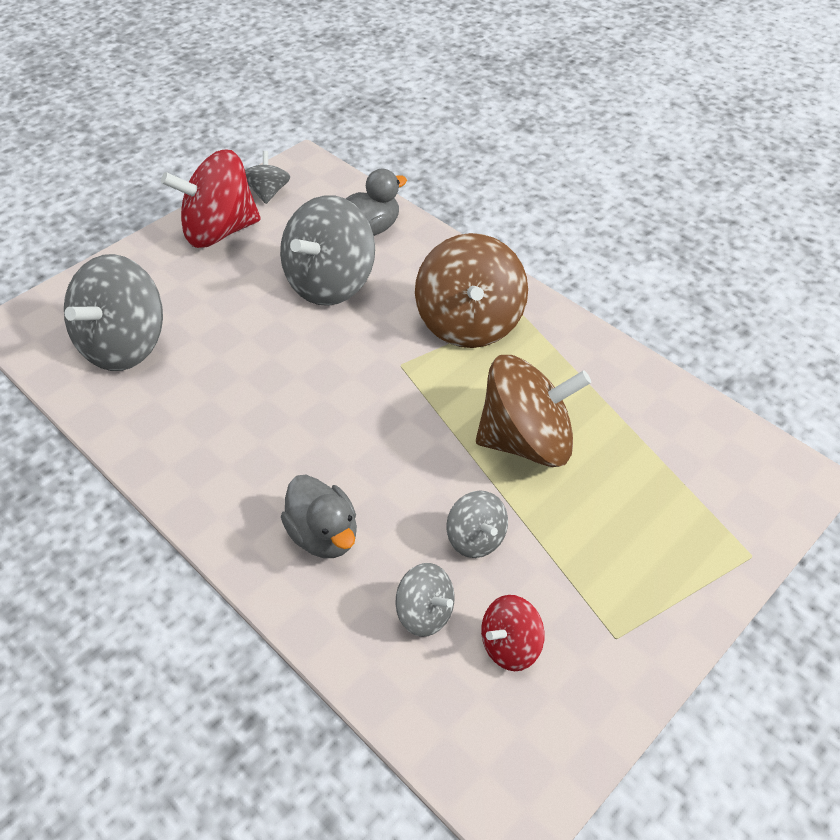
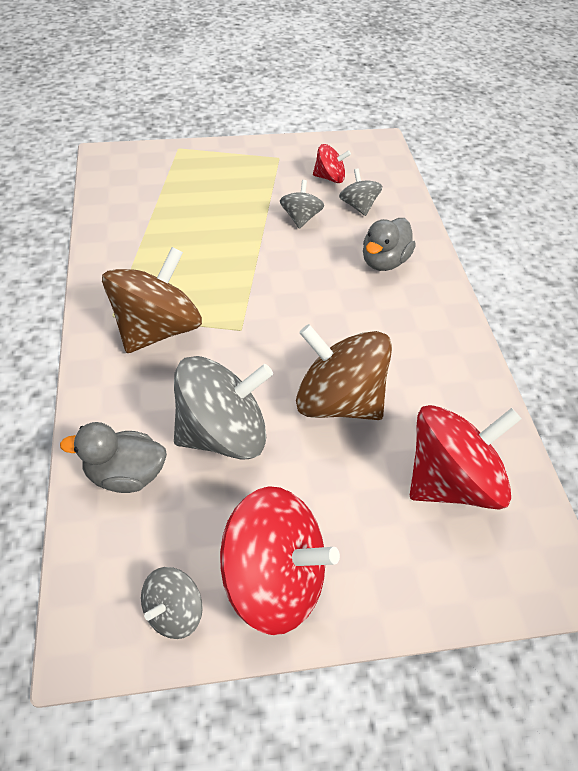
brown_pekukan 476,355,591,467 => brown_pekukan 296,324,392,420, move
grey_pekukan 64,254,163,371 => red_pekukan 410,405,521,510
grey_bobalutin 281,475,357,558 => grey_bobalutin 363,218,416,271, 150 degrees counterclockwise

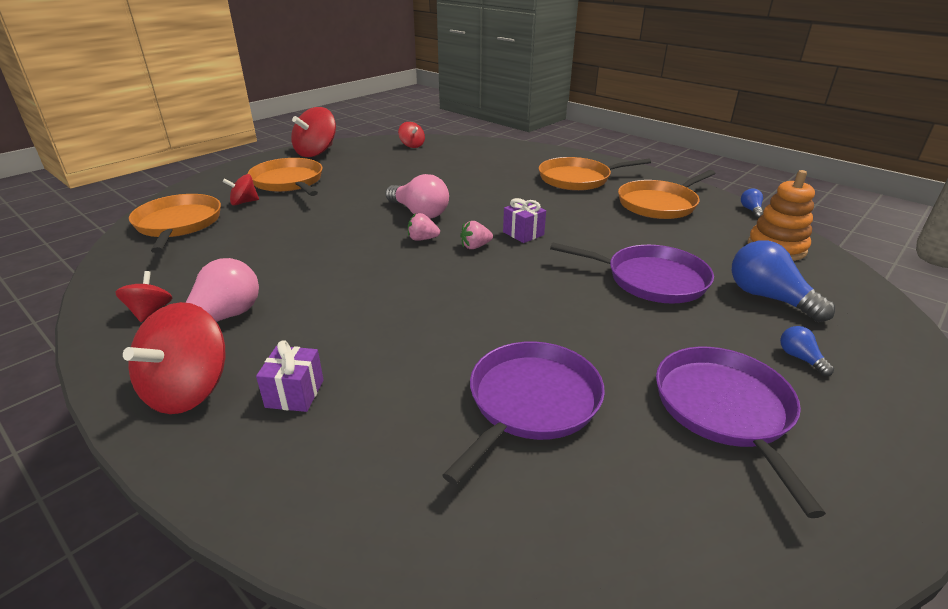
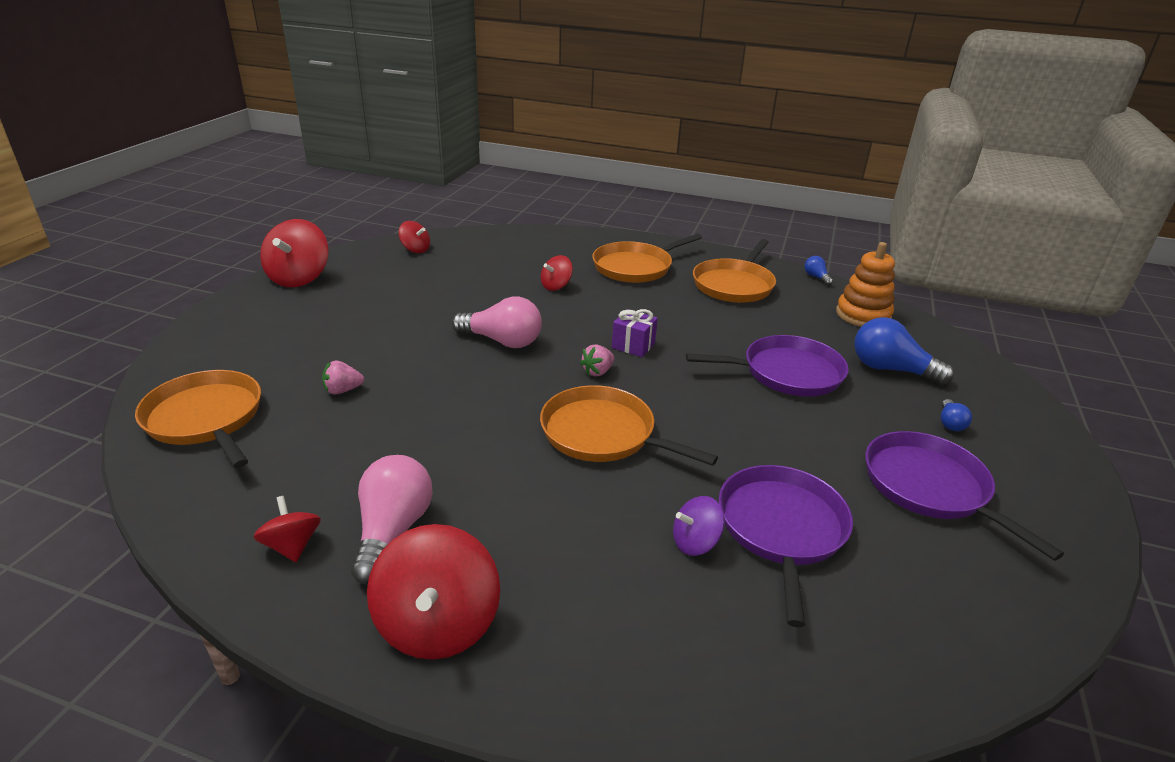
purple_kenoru 256,340,324,412 => nothing
nothing => purple_pekukan 673,496,725,556
red_pekukan 223,174,259,206 => red_pekukan 541,255,573,291, move
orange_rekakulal 248,158,323,196 => orange_rekakulal 540,385,718,466, move
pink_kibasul 408,213,440,241 => pink_kibasul 322,361,364,395, move
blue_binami 780,326,834,376 => blue_binami 941,399,972,431, 120 degrees counterclockwise

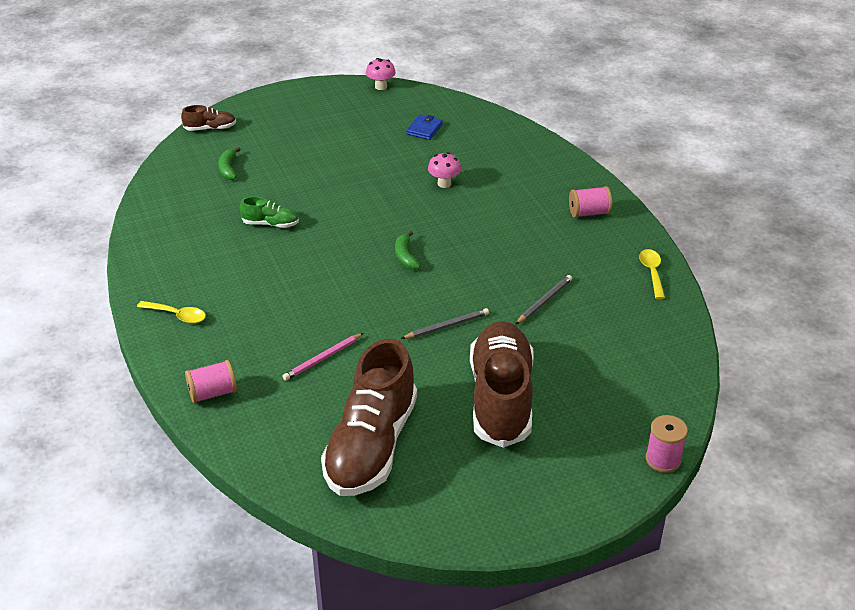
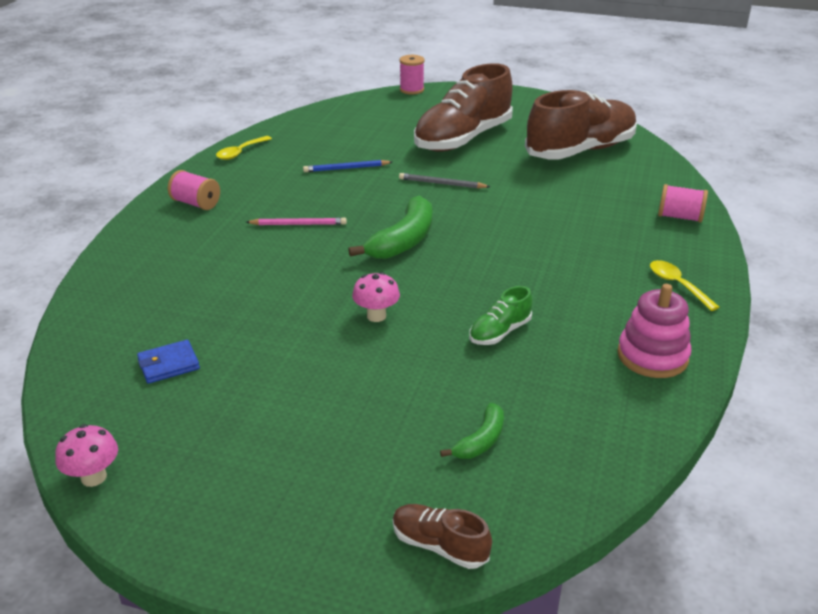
nothing => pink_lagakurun 617,284,692,378
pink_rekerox 283,333,363,381 => pink_rekerox 246,217,347,225, move
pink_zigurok 428,152,461,188 => pink_zigurok 352,272,400,322, move
grey_rekerox 515,275,572,325 => blue_rekerox 303,160,392,172
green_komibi 240,196,299,228 => green_komibi 469,286,533,345, 90 degrees counterclockwise
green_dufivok 395,231,420,270 => green_dufivok 348,195,432,259, x1.83

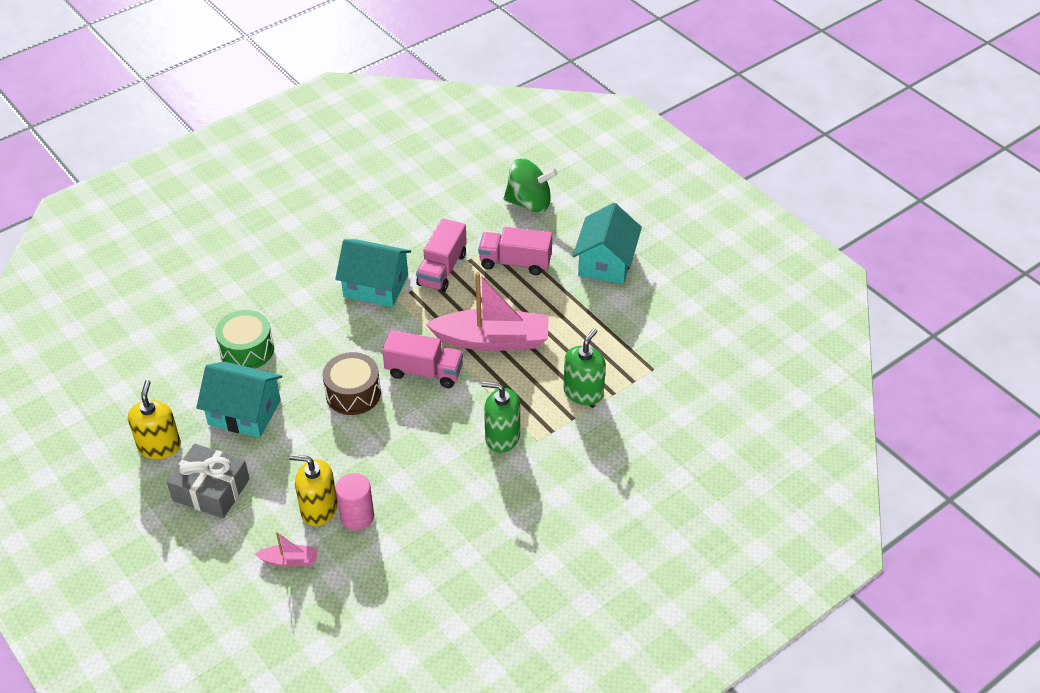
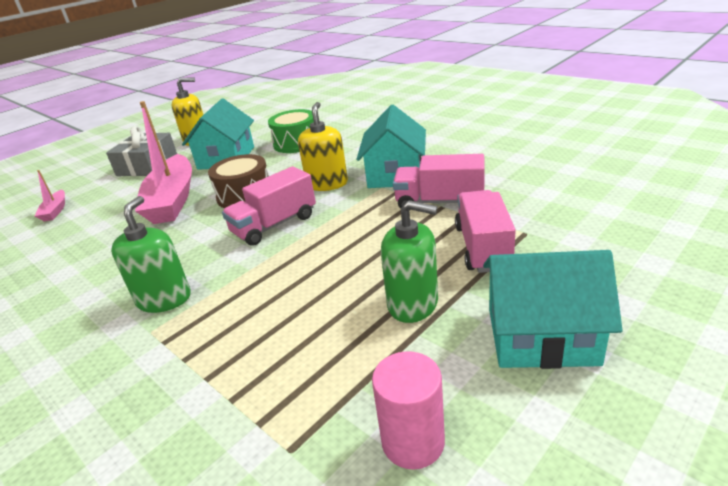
green_pekukan 504,158,558,213 => nothing
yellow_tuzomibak 289,454,338,526 => yellow_tuzomibak 298,102,348,191, move
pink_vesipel 335,473,374,530 => pink_vesipel 372,351,445,469, move
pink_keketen 425,272,549,351 => pink_keketen 135,101,192,224, move
green_tuzomibak 564,328,606,405 => green_tuzomibak 381,200,438,323, move
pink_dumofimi 382,330,464,388 => pink_dumofimi 222,166,316,246, 45 degrees clockwise

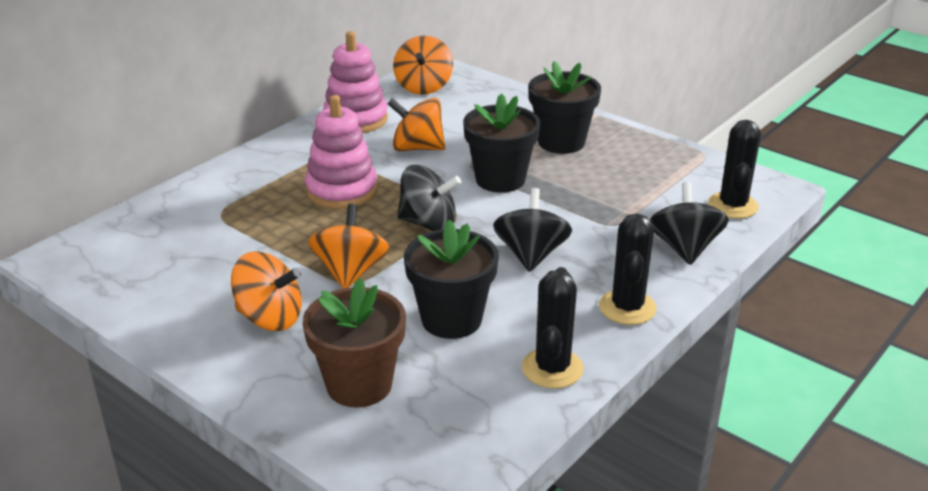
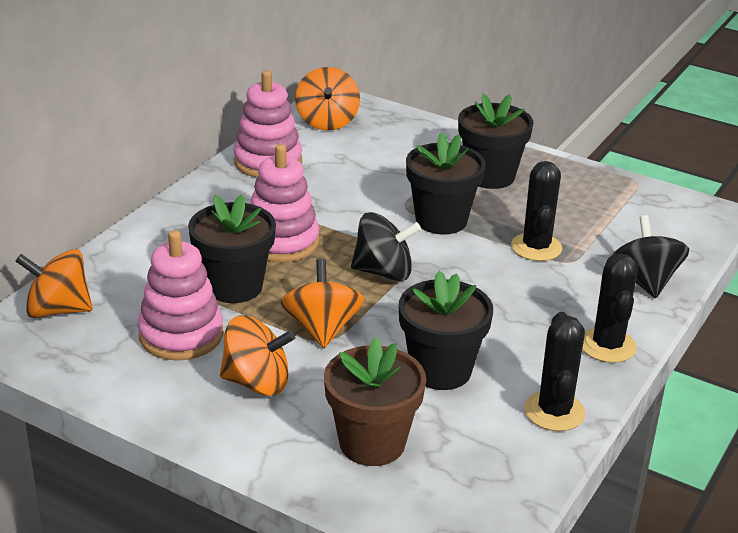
black_pekukan 493,188,572,272 => nothing
nothing => pink_lagakurun 138,230,223,361
nothing => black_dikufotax 188,194,276,303
orange_pekukan 388,98,445,151 => orange_pekukan 15,249,93,318, move
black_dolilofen 708,120,761,219 => black_dolilofen 511,161,562,261, move

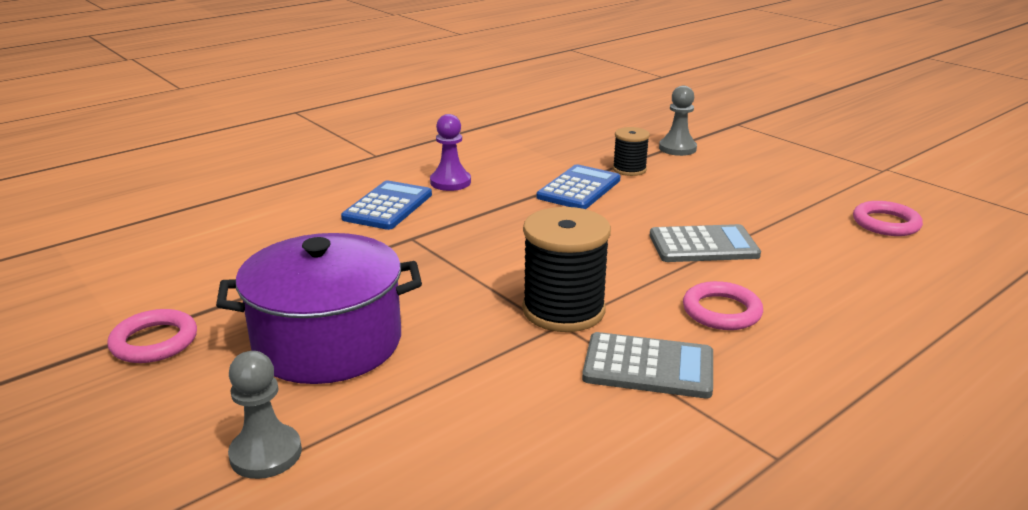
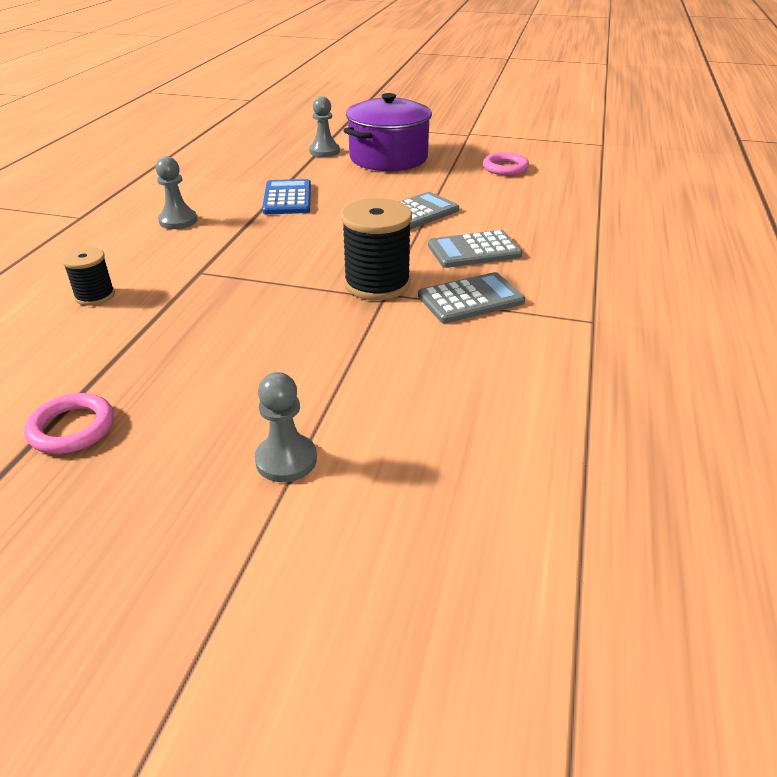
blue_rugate 341,180,432,230 => nothing
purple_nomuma 216,233,422,384 => purple_nomuma 343,93,432,171, move
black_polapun 613,127,650,176 => black_polapun 62,247,115,306, move
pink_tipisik 683,281,763,330 => grey_rugate 428,230,523,268
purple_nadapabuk 430,114,471,191 => grey_nadapabuk 155,156,197,229

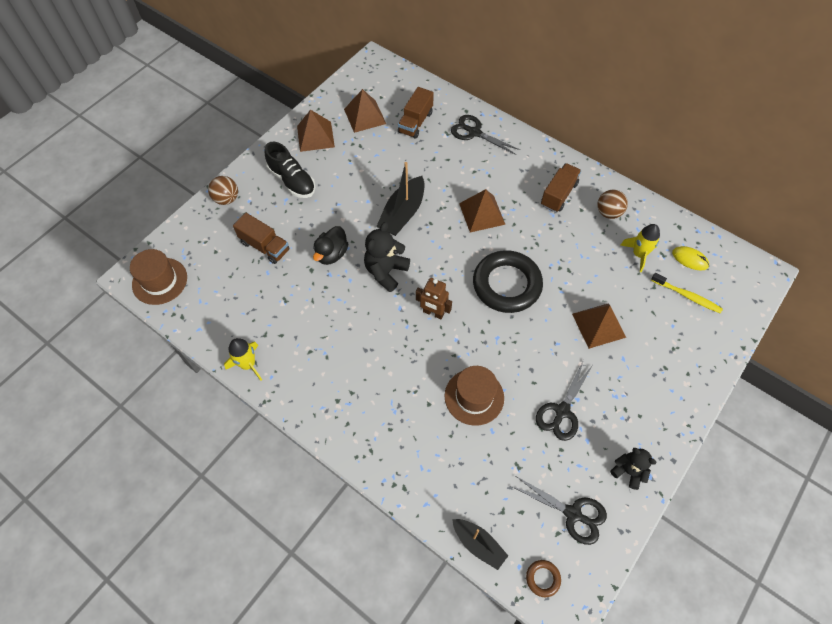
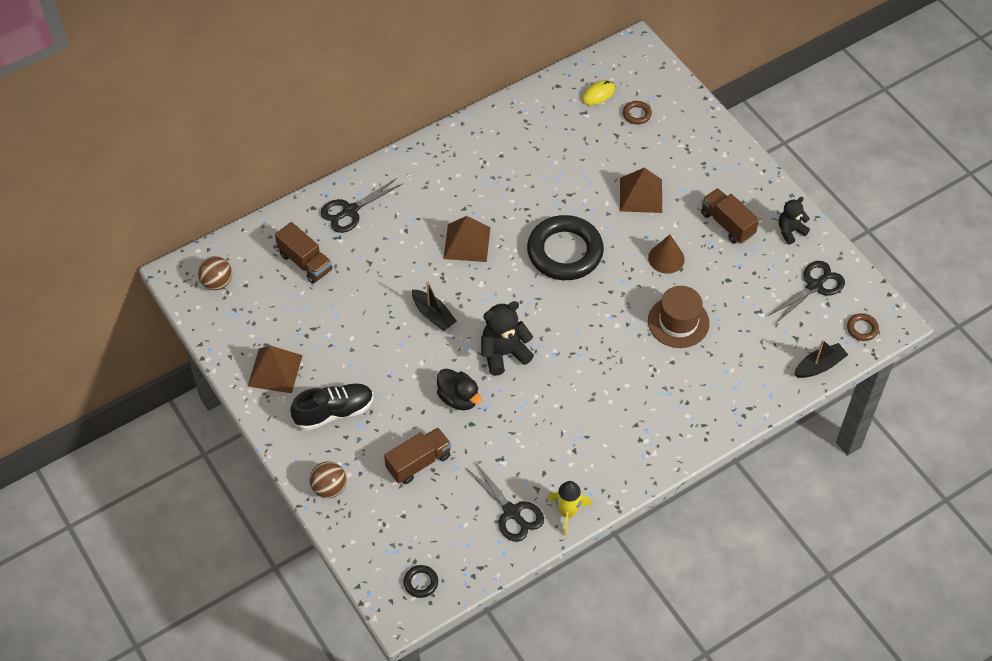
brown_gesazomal 344,89,386,133 => nothing
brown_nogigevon 416,278,452,319 => nothing
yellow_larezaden 621,224,660,272 => nothing
nothing => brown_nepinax 648,235,685,274
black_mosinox 536,360,593,441 => black_mosinox 465,462,544,542, move
brown_dumofimi 541,163,581,212 => brown_dumofimi 701,188,759,244, move
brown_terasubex 597,190,628,219 => brown_terasubex 198,256,232,290, move
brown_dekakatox 130,249,187,305 => black_tipisik 404,565,438,598
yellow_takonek 651,273,723,313 => brown_tipisik 623,101,652,124
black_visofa 364,222,410,292 => black_visofa 481,301,534,376, 105 degrees clockwise
black_keketen 376,162,425,236 => black_keketen 412,281,457,331, x0.64

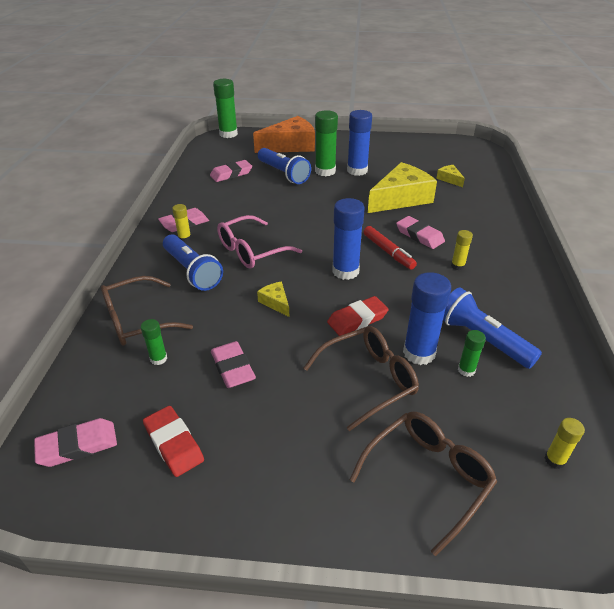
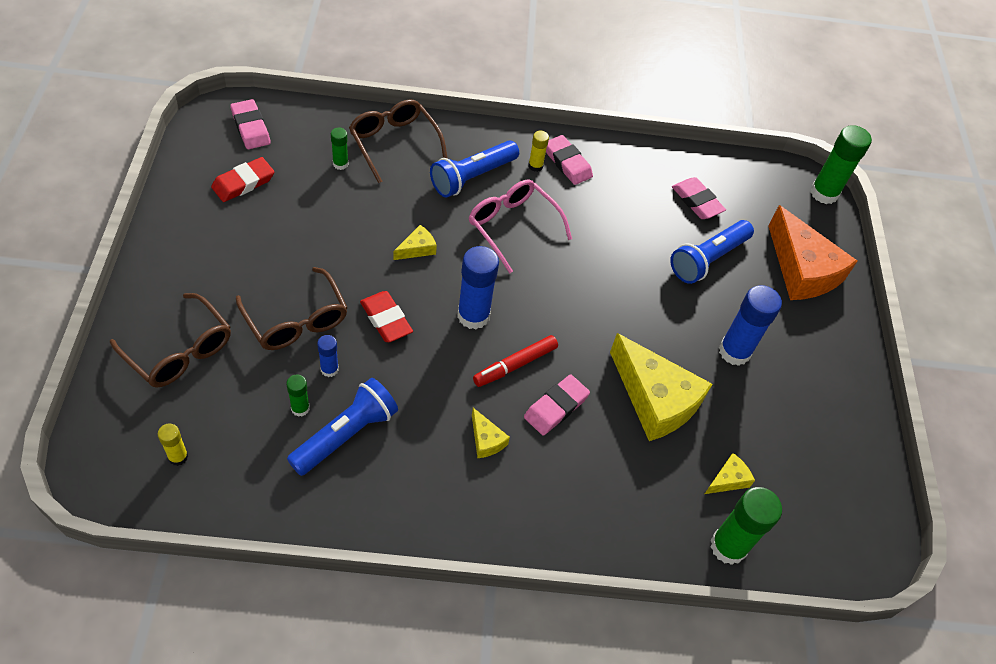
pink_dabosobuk 211,341,256,388 => nothing
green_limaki 315,110,338,176 => green_limaki 711,487,782,565, move
yellow_limaki 451,230,473,270 => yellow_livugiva 472,408,510,458
blue_limaki 403,272,451,365 => blue_limaki 317,335,339,377, x0.52

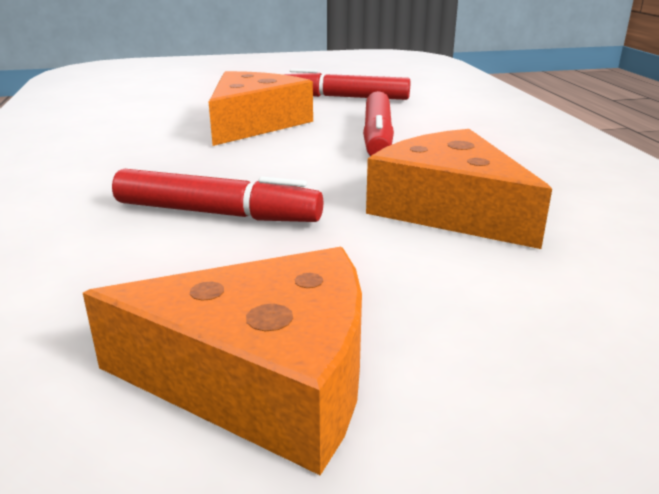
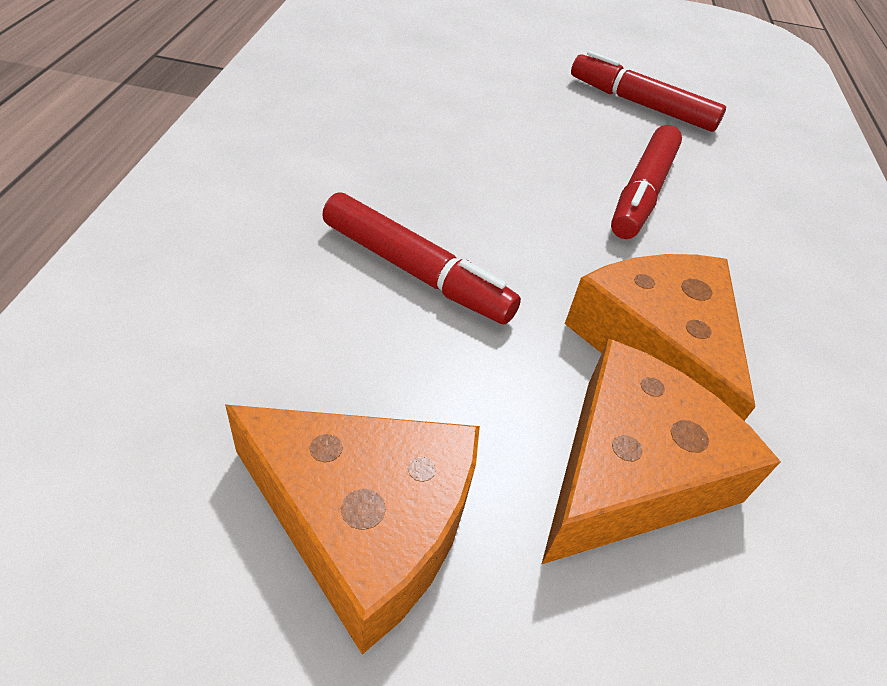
orange_livugiva 209,71,313,146 => orange_livugiva 541,338,781,565, move

